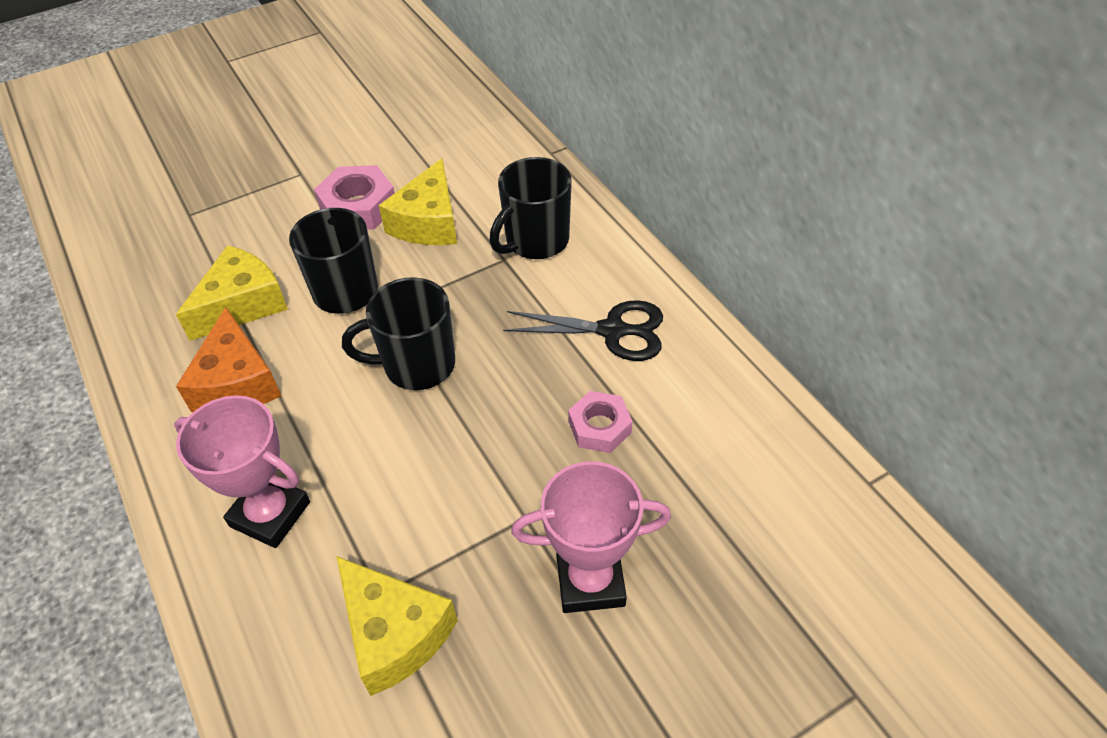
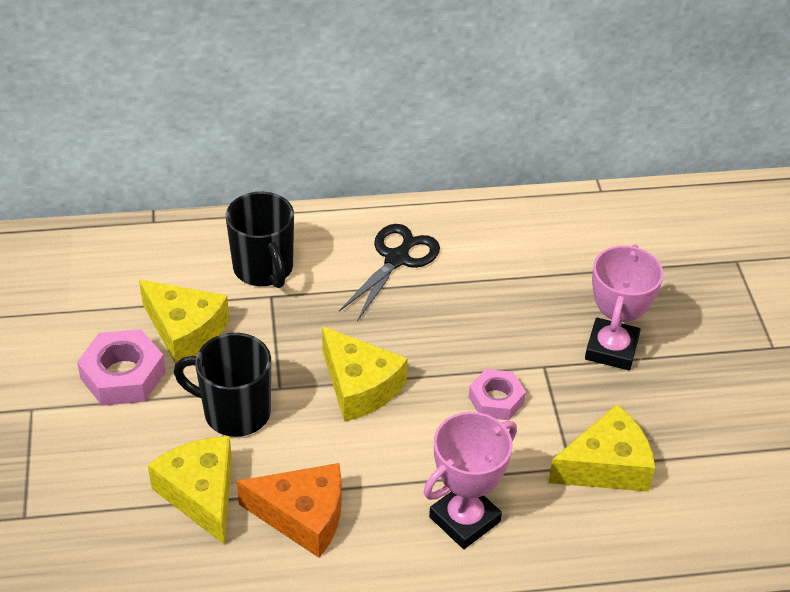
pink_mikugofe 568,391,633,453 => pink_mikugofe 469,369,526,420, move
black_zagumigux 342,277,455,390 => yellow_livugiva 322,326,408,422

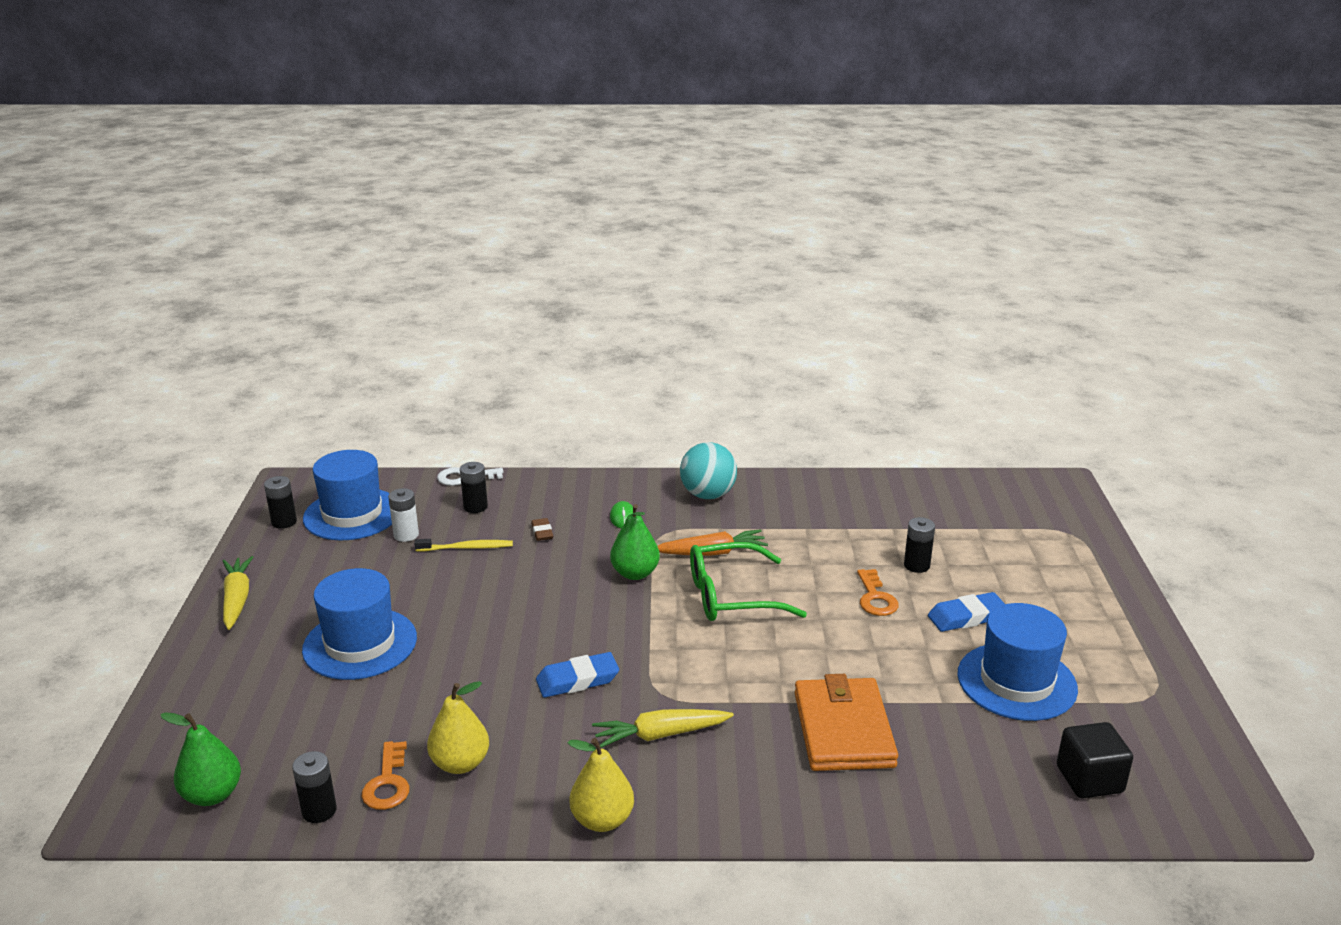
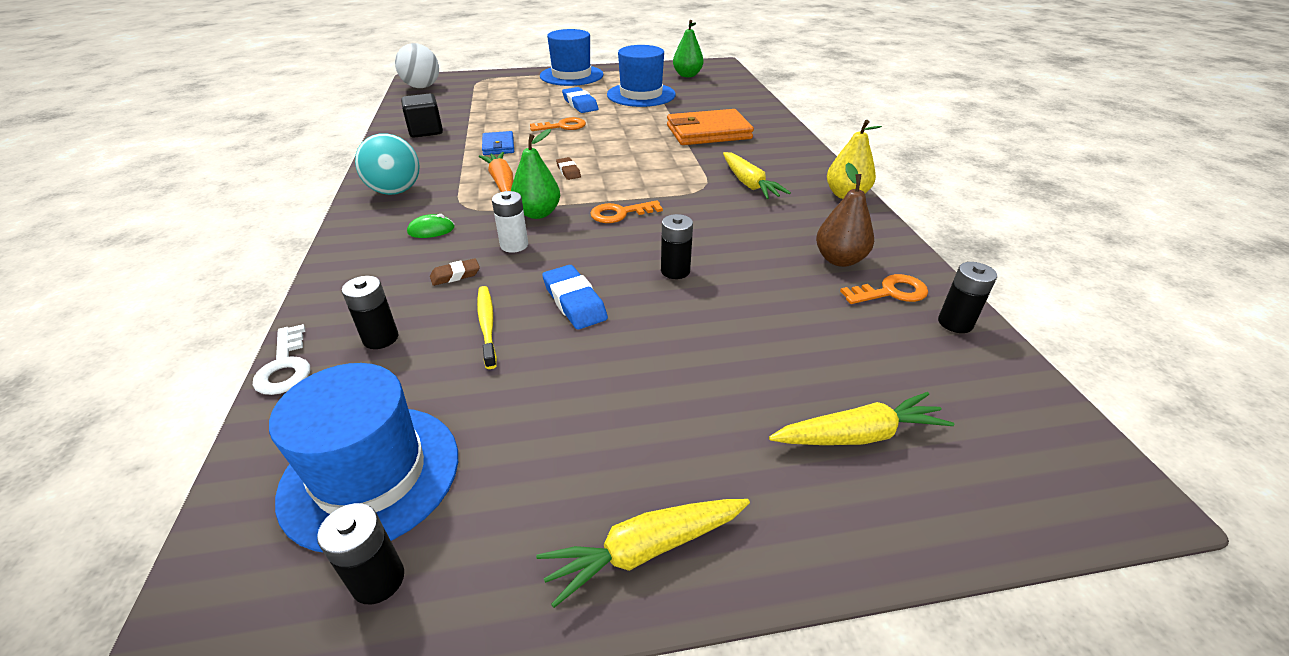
nothing => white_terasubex 395,43,439,88
nothing => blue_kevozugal 482,131,514,155
nothing => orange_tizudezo 590,200,663,223
nothing => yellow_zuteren 769,392,954,445
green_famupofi 160,712,241,806 => green_famupofi 673,20,704,77, move
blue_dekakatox 302,568,417,680 => blue_dekakatox 540,29,603,86, move
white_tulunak 388,488,419,542 => white_tulunak 492,191,528,253, move
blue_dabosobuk 536,652,619,698 => blue_dabosobuk 542,265,608,329, move
black_tulunak 904,517,935,573 => black_tulunak 661,214,693,279, move
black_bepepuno 1057,722,1133,798 => black_bepepuno 401,94,443,138, move
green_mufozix 690,542,807,621 => brown_dabosobuk 556,157,581,180
yellow_famupofi 427,681,489,774 => brown_famupofi 816,163,874,267

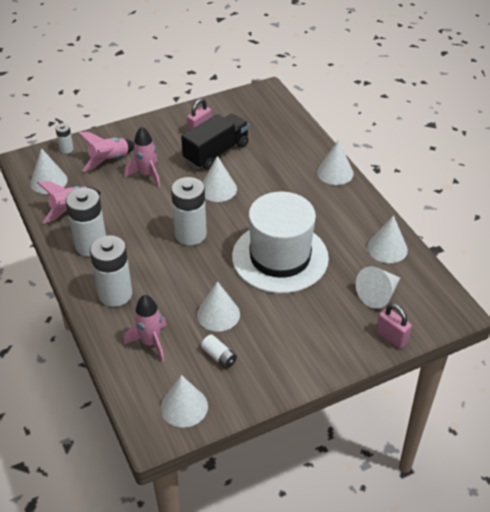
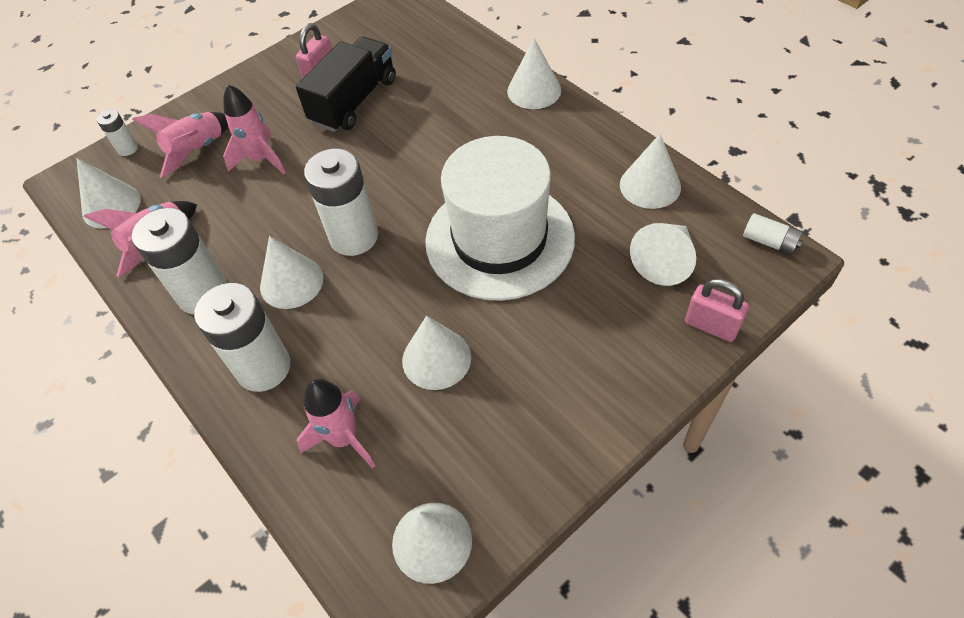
white_tulunak 201,335,237,369 => white_tulunak 743,213,803,255, move
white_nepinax 202,156,237,202 => white_nepinax 260,236,323,309, move

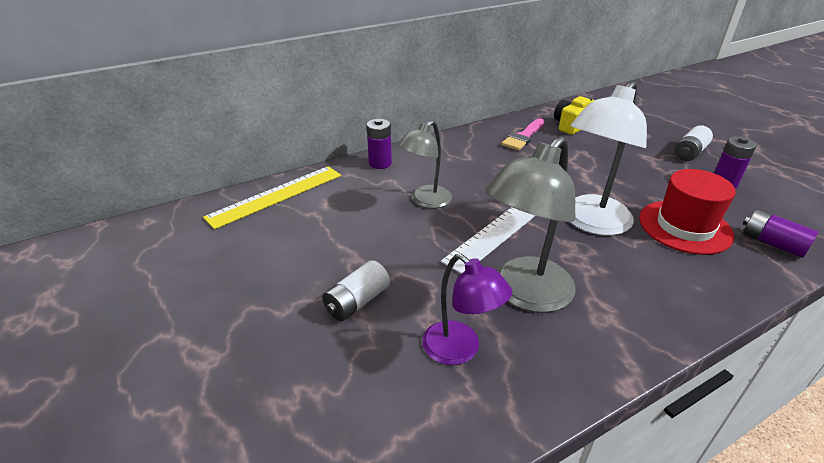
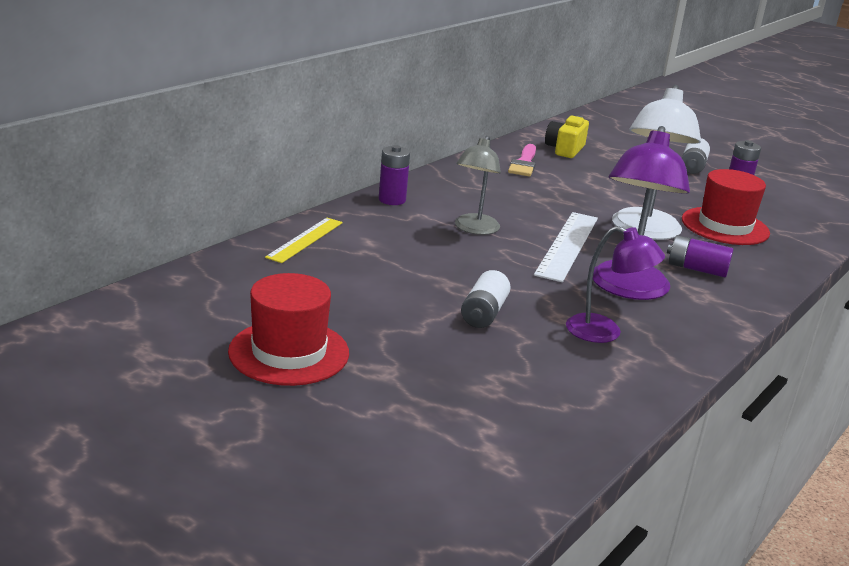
nothing => red_dekakatox 228,273,349,386
purple_tulunak 743,209,819,258 => purple_tulunak 667,235,734,277, move
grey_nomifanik 485,136,576,313 => purple_nomifanik 593,126,690,300
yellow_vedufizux 203,166,341,229 => yellow_vedufizux 265,218,343,263, x0.66

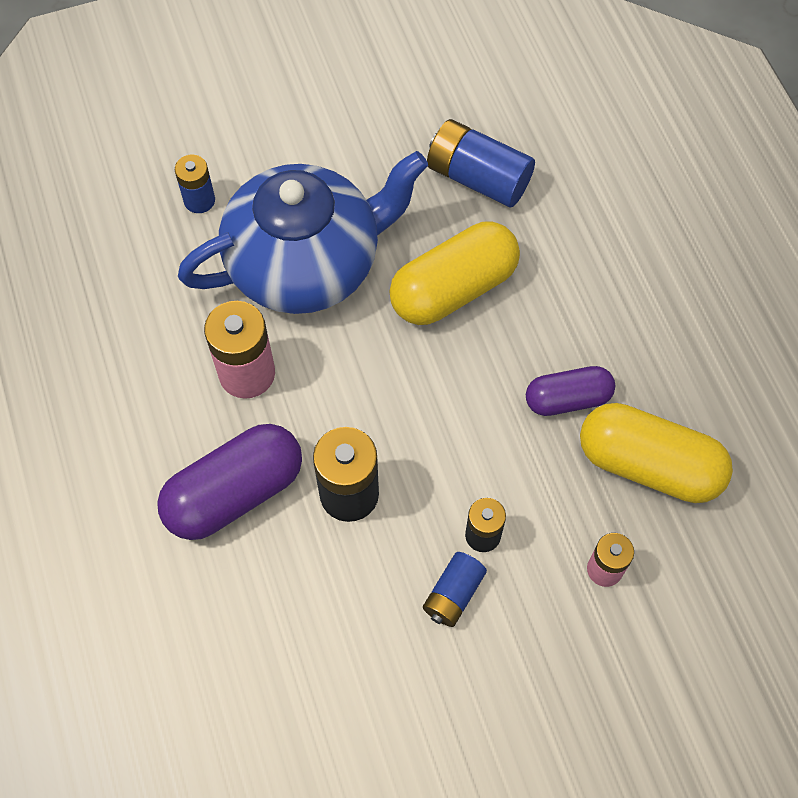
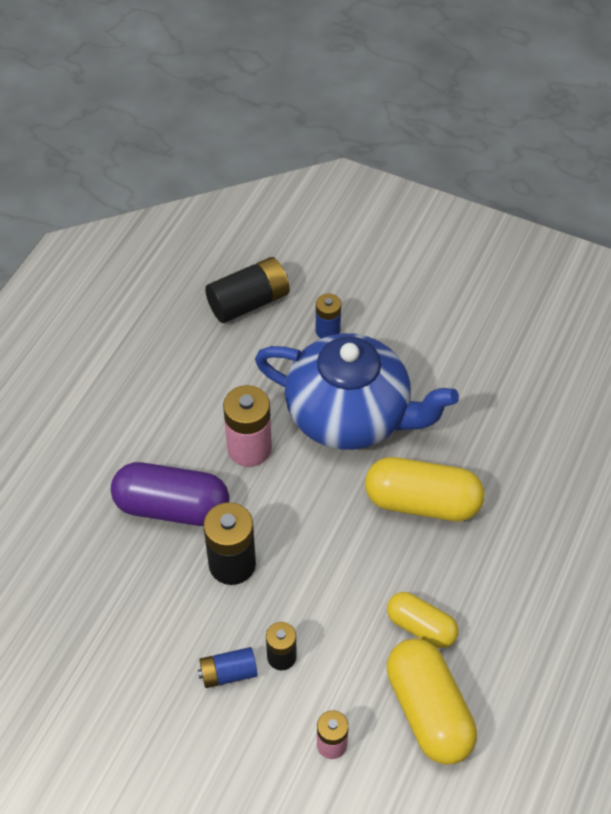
blue_tulunak 427,119,535,208 => nothing
nothing => black_tulunak 205,257,290,323
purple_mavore 526,366,615,416 => yellow_mavore 387,592,458,648

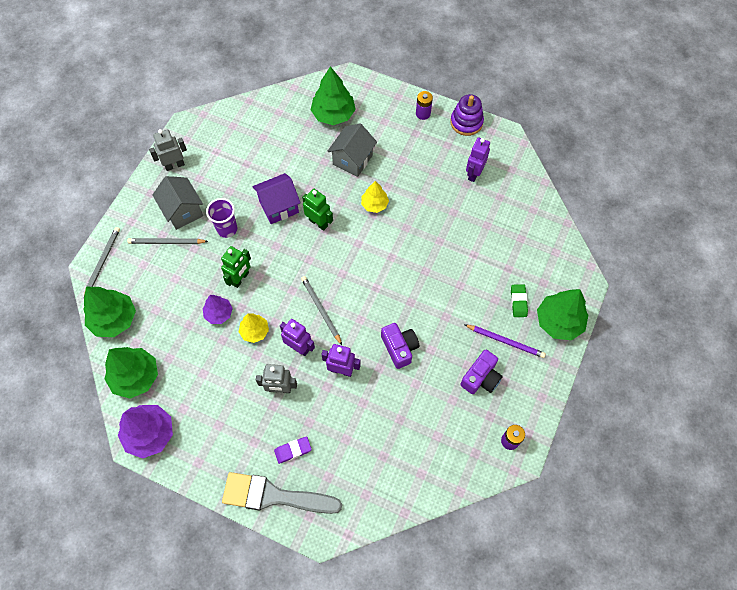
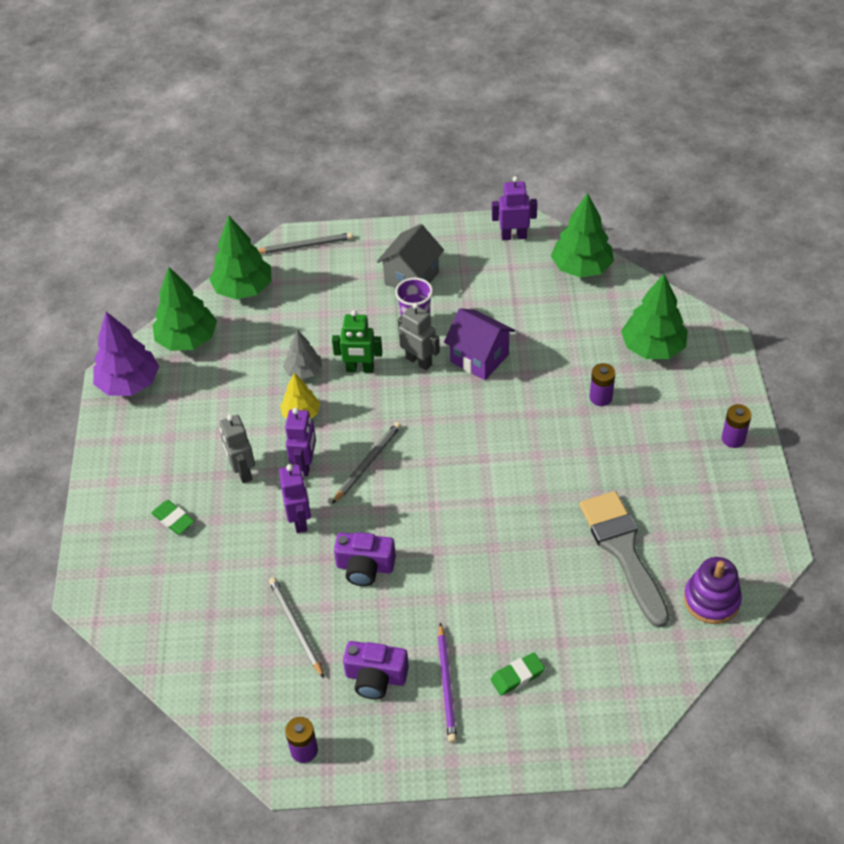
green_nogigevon 302,189,333,231 => nothing
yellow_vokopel 361,181,389,213 => nothing
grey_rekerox 127,238,208,244 => grey_rekerox 269,577,324,678, move
grey_nogigevon 149,129,187,171 => grey_nogigevon 398,303,440,370, move
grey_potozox 222,472,342,514 => grey_potozox 580,491,669,628, move
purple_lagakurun 450,94,484,136 => purple_lagakurun 684,557,742,624, move
purple_nogigevon 466,138,490,182 => purple_nogigevon 492,176,537,240, move
green_vokopel 537,289,588,340 => green_vokopel 551,193,614,278, move
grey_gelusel 327,123,377,177 => purple_tulunak 590,363,615,406
purple_vokopel 203,295,233,324 => grey_vokopel 283,330,322,379
purple_dabosobuk 274,436,312,464 => green_dabosobuk 151,500,195,534
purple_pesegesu 381,323,419,369 => purple_pesegesu 334,532,396,586, 60 degrees clockwise

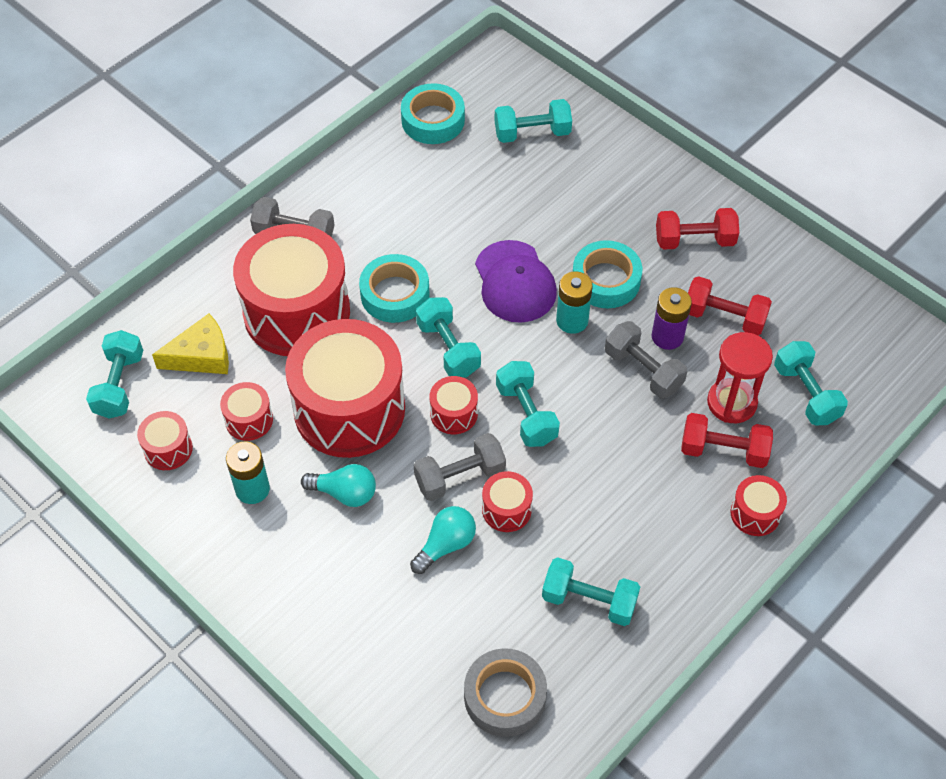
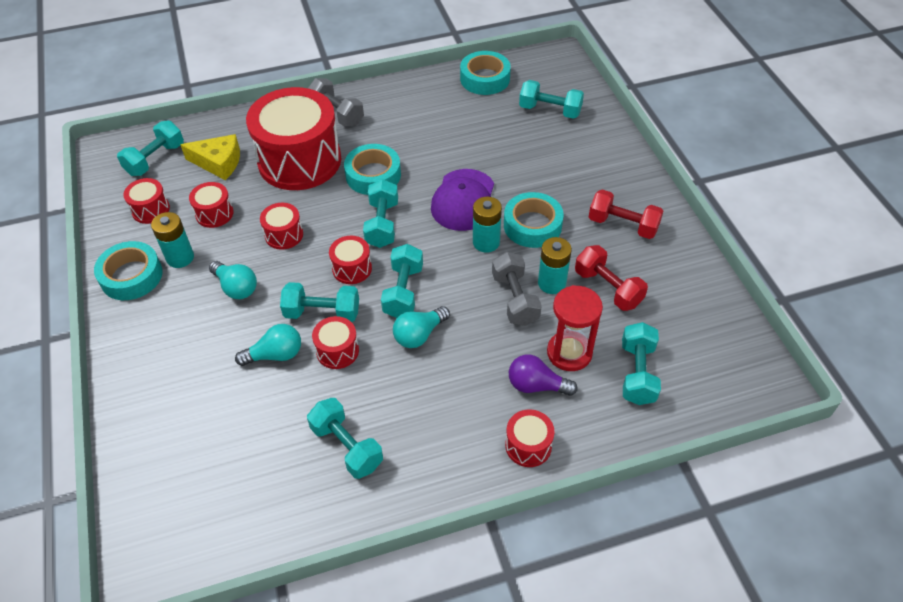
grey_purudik 464,648,547,737 => nothing
nothing => turquoise_purudik 94,241,163,300
nothing => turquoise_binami 393,306,450,348
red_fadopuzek 681,413,773,468 => purple_binami 509,355,578,396
grey_fadopuzek 414,433,506,501 => turquoise_fadopuzek 280,282,359,322
purple_tulunak 652,287,692,350 => turquoise_tulunak 538,237,572,294
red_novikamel 285,319,405,458 => red_novikamel 260,203,303,250, x0.43

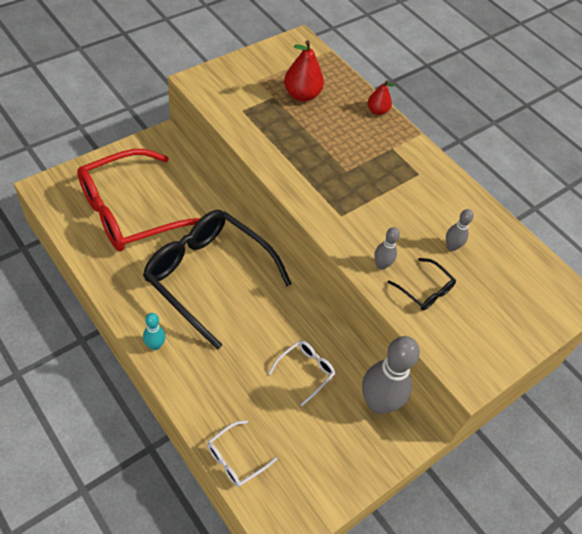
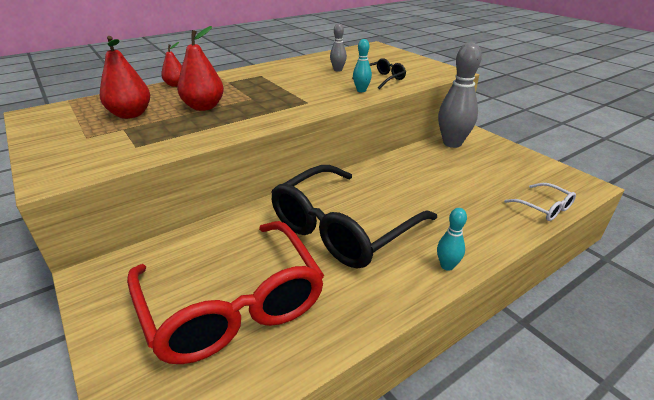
white_mufozix 268,340,335,406 => nothing
nothing => red_famupofi 177,26,224,111
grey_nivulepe 374,227,400,270 => turquoise_nivulepe 353,39,372,92

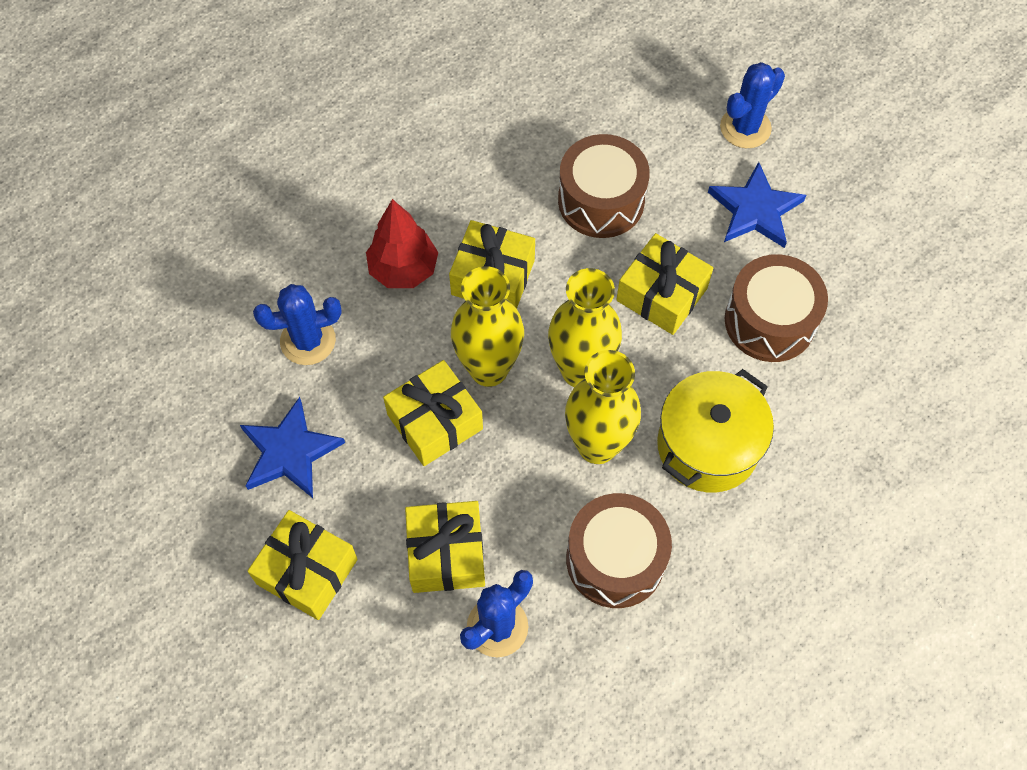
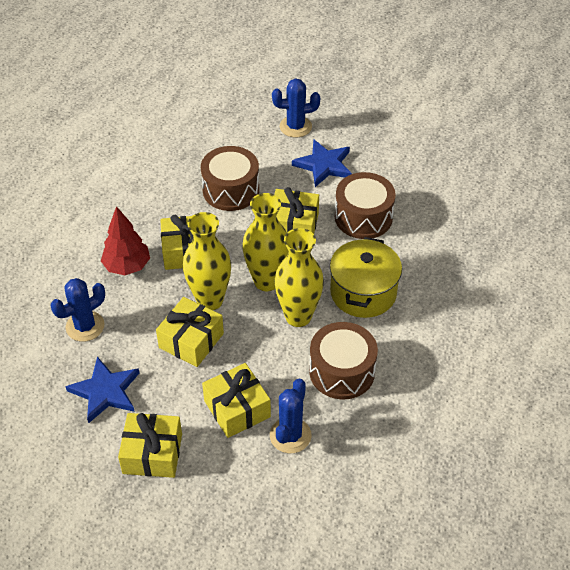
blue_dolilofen 720,62,785,148 => blue_dolilofen 272,78,320,137, 60 degrees clockwise

